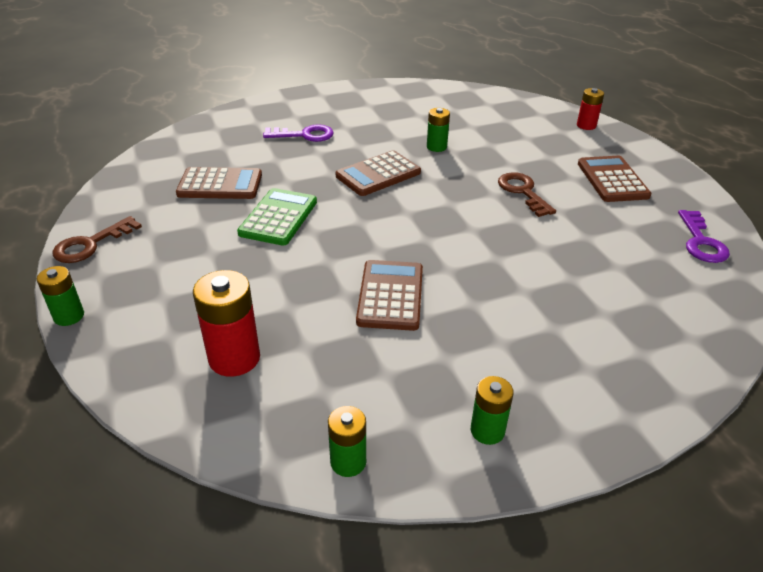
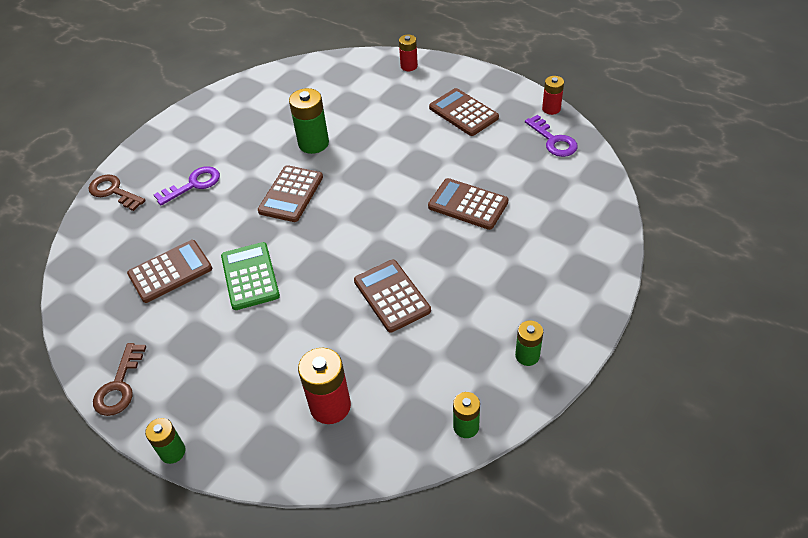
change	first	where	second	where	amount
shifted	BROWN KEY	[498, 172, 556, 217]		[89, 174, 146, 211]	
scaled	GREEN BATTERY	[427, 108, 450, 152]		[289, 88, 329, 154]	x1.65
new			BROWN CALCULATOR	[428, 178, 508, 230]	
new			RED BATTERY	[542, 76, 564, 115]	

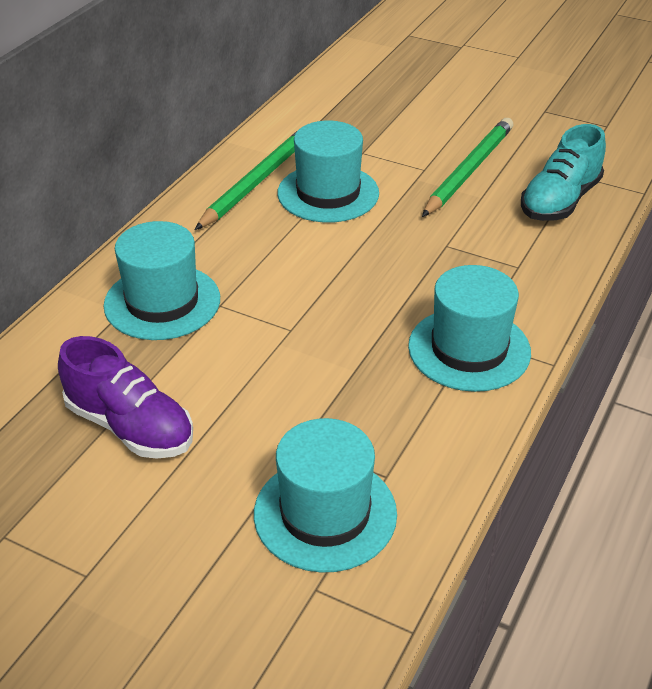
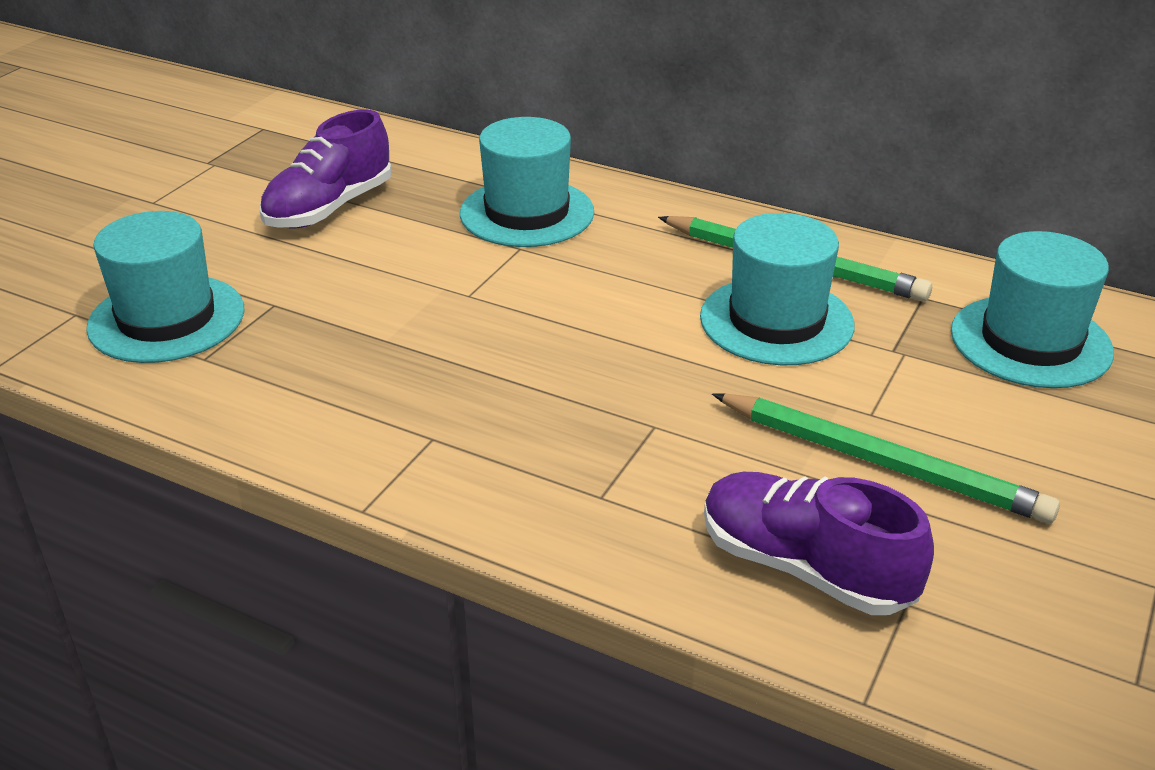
change	first	where	second	where	amount
repainted	TURQUOISE SHOE	[521, 124, 606, 221]	PURPLE SHOE	[704, 472, 934, 615]	
shifted	TURQUOISE HAT	[408, 265, 531, 392]		[951, 231, 1114, 388]	

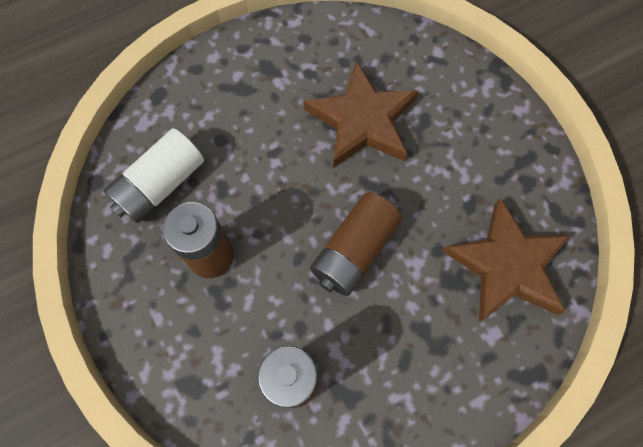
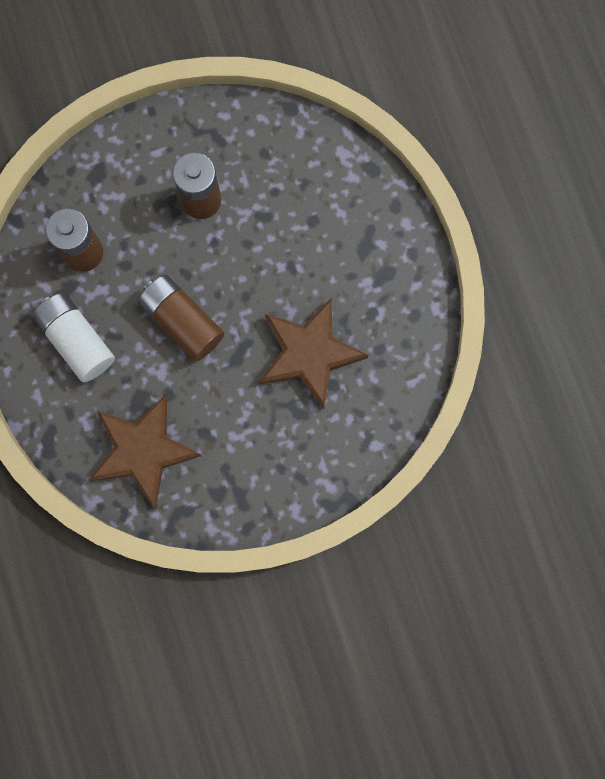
change	first	where	second	where	amount
shifted	WHITE BATTERY	[104, 128, 204, 223]		[32, 293, 115, 382]	

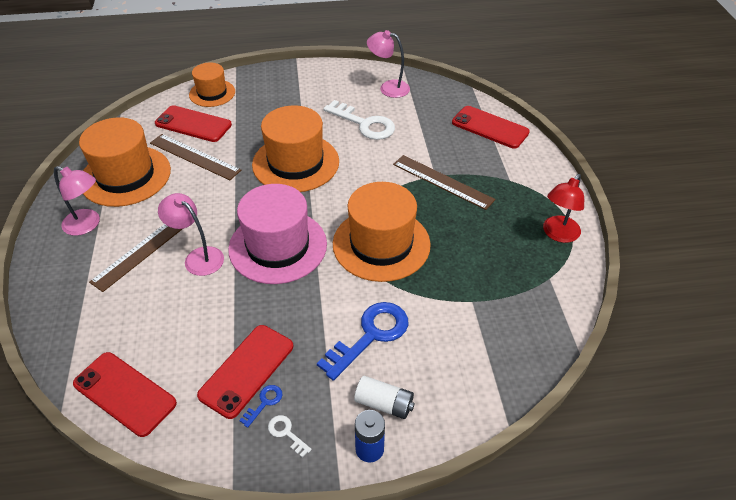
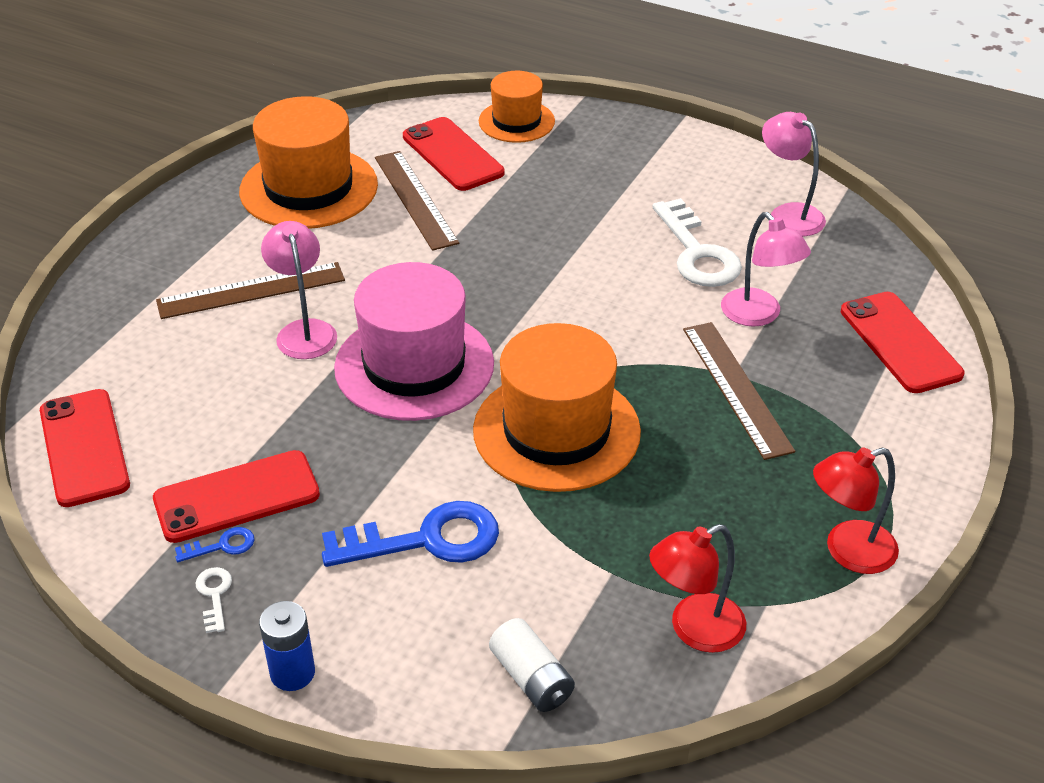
change	first	where	second	where	amount
shifted	WHITE BATTERY	[354, 376, 415, 419]		[489, 618, 575, 712]	
new			RED LAMP	[649, 524, 746, 653]	
shifted	PINK LAMP	[54, 166, 100, 236]		[721, 212, 811, 327]	
gone	ORANGE HAT	[252, 106, 339, 192]			

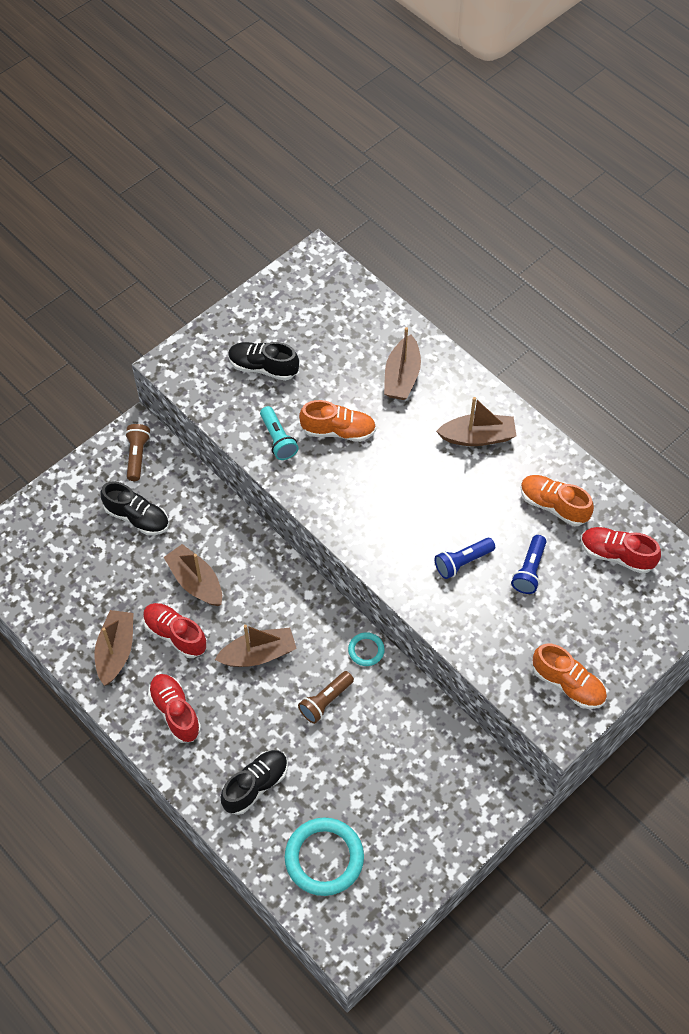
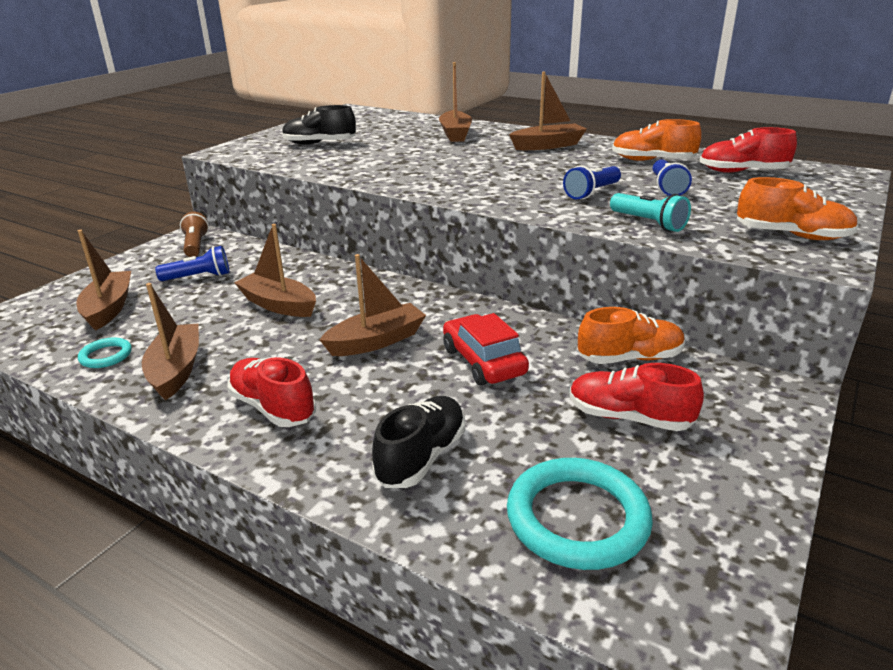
change	first	where	second	where	amount
new			BROWN BOAT	[76, 230, 131, 331]	
shifted	TURQUOISE RING	[348, 632, 385, 666]		[78, 338, 132, 368]	
swapped	BLACK SHOE	[100, 481, 169, 535]	BLUE FLASHLIGHT	[155, 246, 229, 281]	
swapped	BROWN FLASHLIGHT	[298, 671, 354, 724]	RED CAR	[443, 313, 529, 385]	
shifted	RED SHOE	[143, 603, 207, 658]		[570, 363, 704, 431]	
shifted	ORANGE SHOE	[299, 400, 376, 442]		[578, 307, 685, 364]	
shifted	TURQUOISE FLASHLIGHT	[260, 406, 299, 460]		[610, 193, 691, 232]	

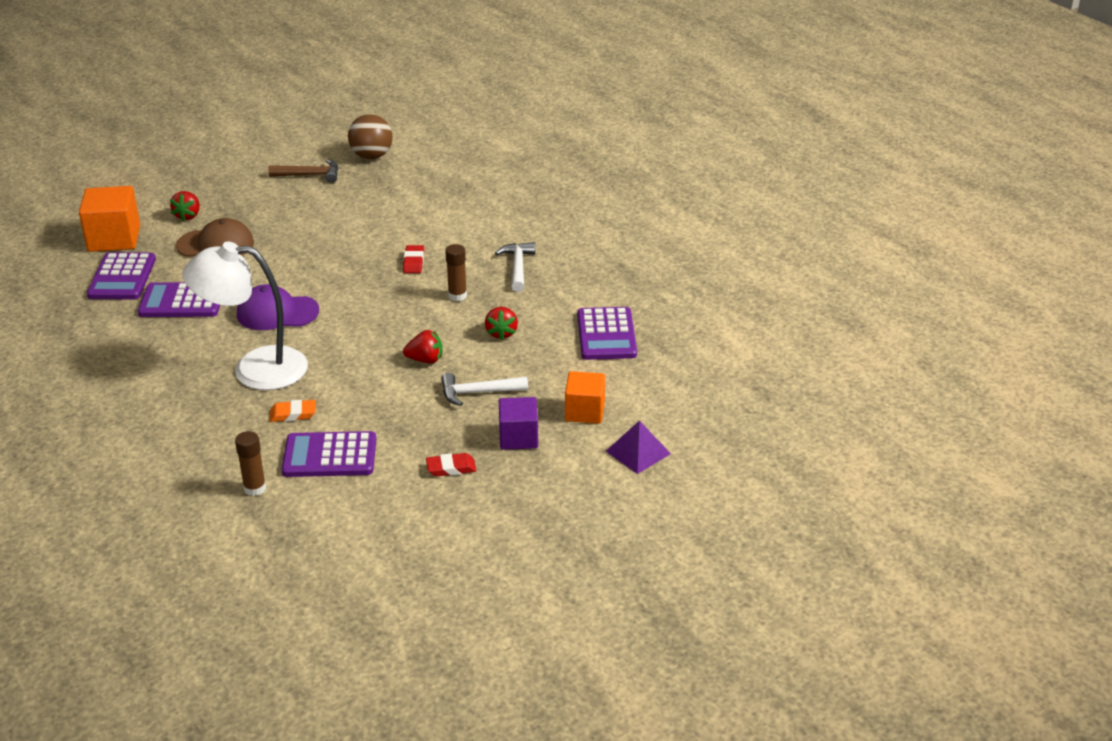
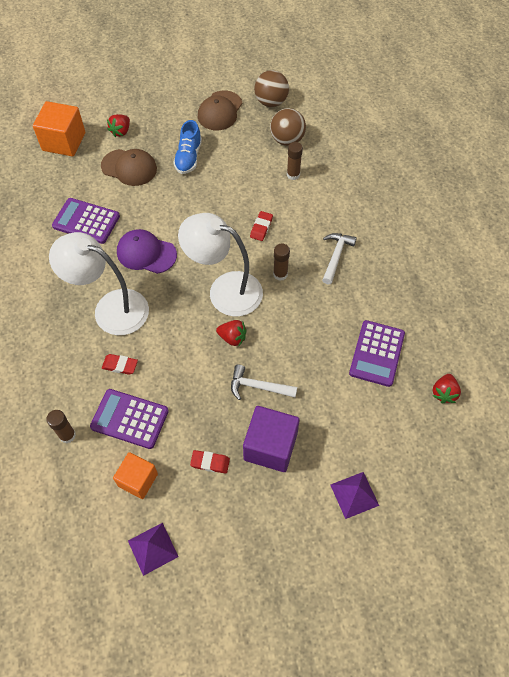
change	first	where	second	where	amount
repainted	ORANGE ERASER	[270, 400, 316, 422]	RED ERASER	[102, 354, 138, 375]	
shifted	ORANGE CUBE	[565, 371, 605, 424]		[113, 452, 158, 499]	
new			PURPLE PYRAMID	[128, 523, 178, 576]	
new			BLUE SHOE	[173, 120, 202, 174]	
new			WHITE LAMP	[178, 213, 263, 316]	
swapped	BROWN HAMMER	[268, 159, 338, 183]	BROWN CAP	[198, 91, 242, 130]	
scaled	PURPLE CUBE	[499, 397, 538, 450]		[243, 406, 300, 472]	x1.51
new			BROWN BALL	[270, 108, 306, 146]	
new			BROWN GLUE STICK	[287, 142, 303, 180]	
shifted	RED STRAWBERRY	[485, 307, 518, 341]		[432, 374, 461, 403]	
gone	PURPLE CALCULATOR	[87, 252, 156, 299]			

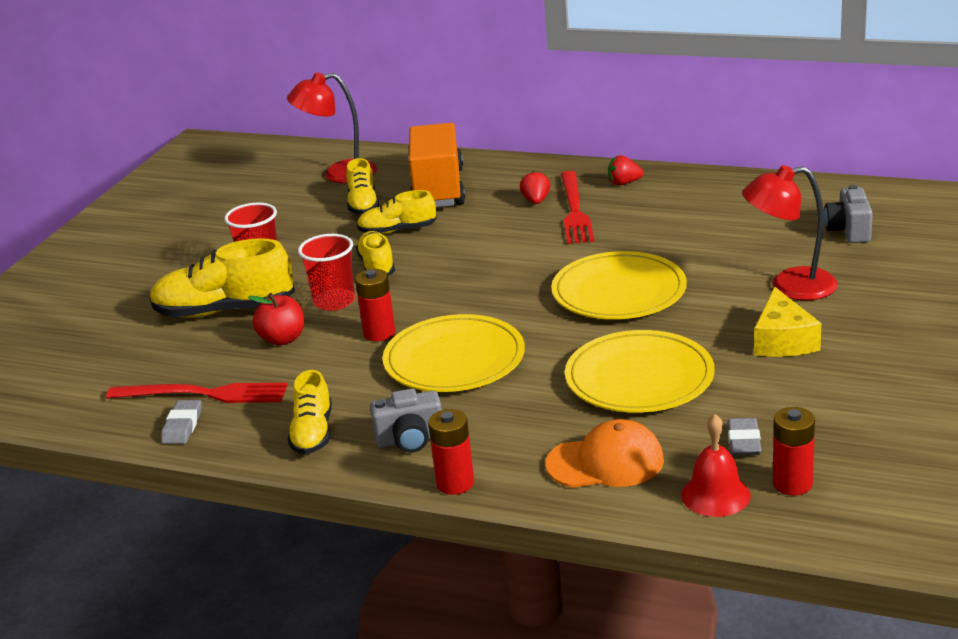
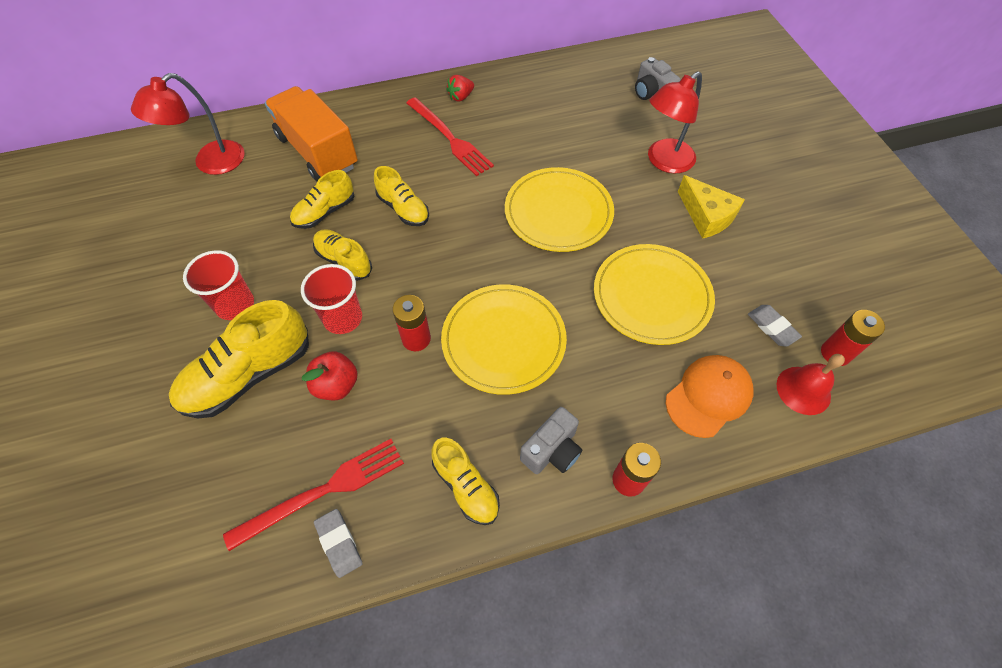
change	first	where	second	where	amount
shifted	YELLOW SHOE	[346, 158, 379, 215]		[374, 166, 429, 226]	
gone	RED STRAWBERRY	[520, 170, 550, 204]			

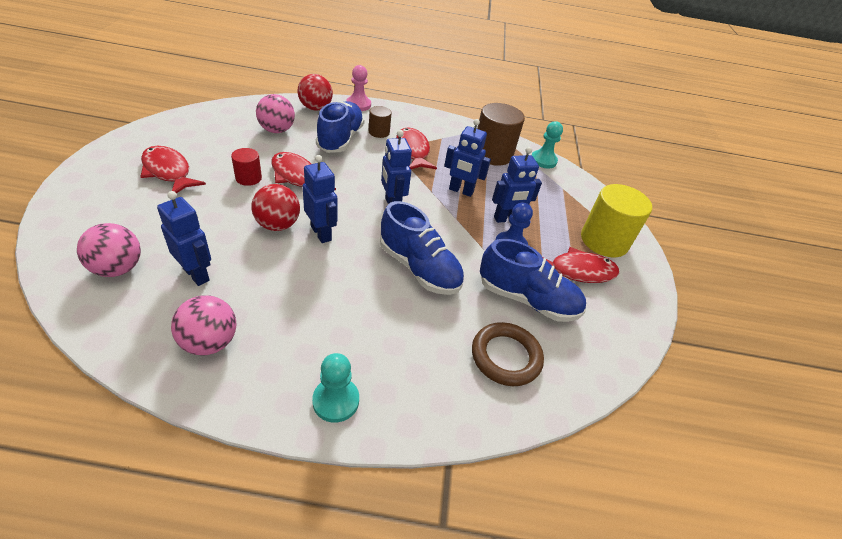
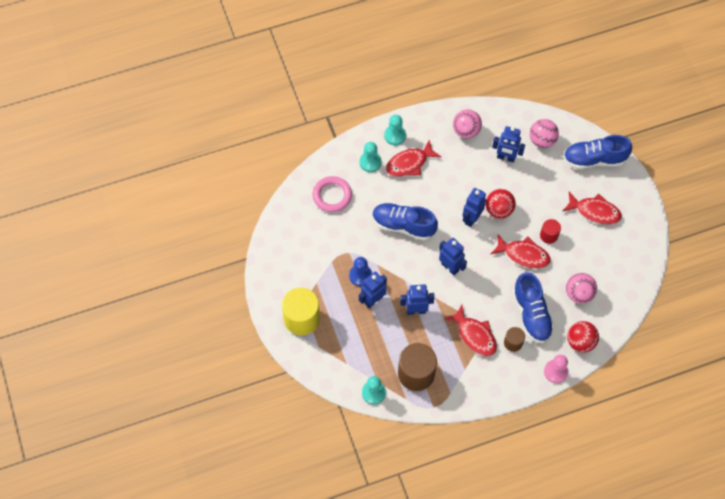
change	first	where	second	where	amount
repainted	BROWN RING	[472, 322, 544, 386]	PINK RING	[313, 176, 352, 212]	
new			TURQUOISE PAWN	[360, 142, 381, 172]	
shifted	RED FISH	[543, 247, 619, 283]		[386, 139, 441, 177]	
rotated	BLUE ROBOT	[303, 155, 337, 243]		[462, 188, 486, 227]	90 degrees clockwise
shifted	BLUE SHOE	[480, 239, 586, 322]		[563, 135, 632, 169]	

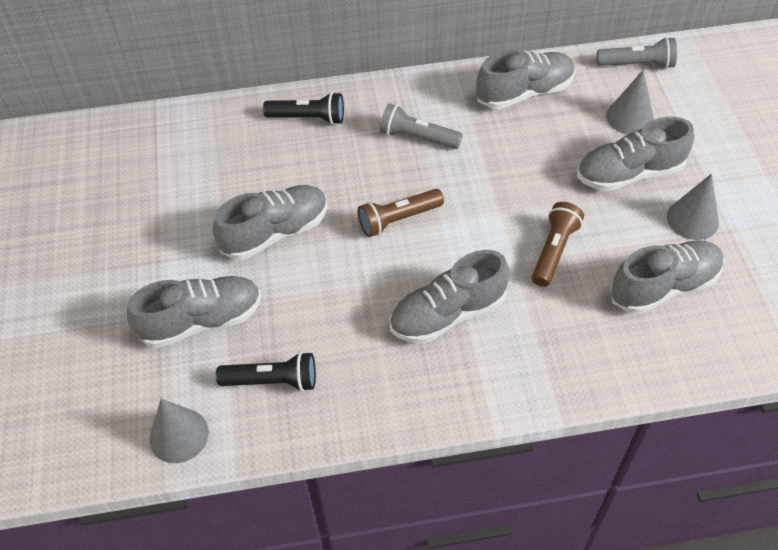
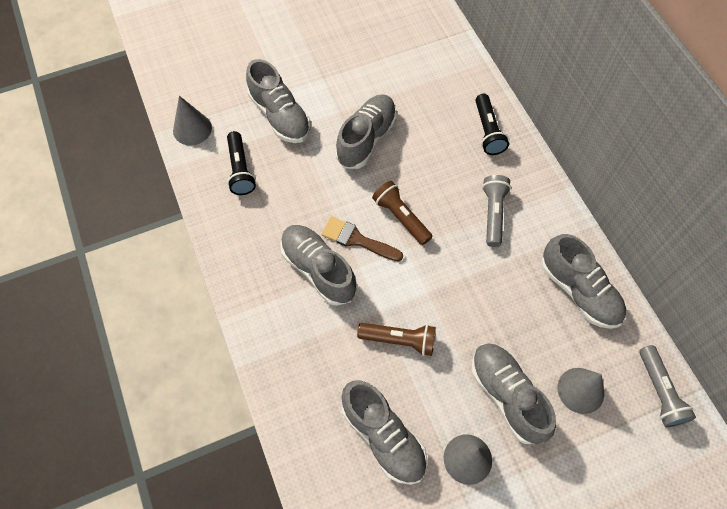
change	first	where	second	where	amount
new			BROWN BRUSH	[321, 216, 403, 262]	
rotated	GREY SHOE	[213, 185, 328, 260]		[335, 94, 397, 169]	105 degrees counterclockwise

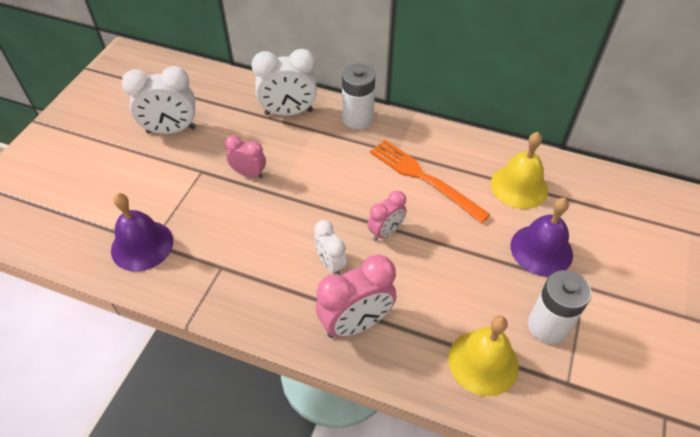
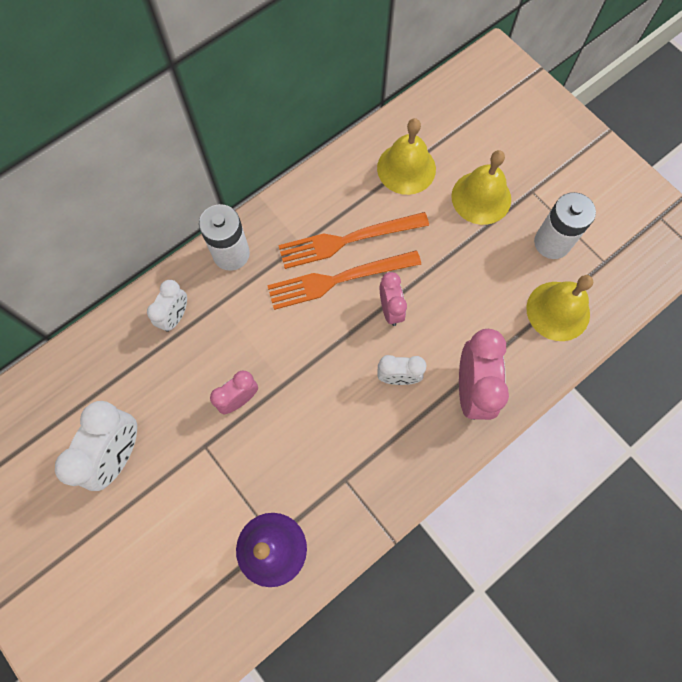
change	first	where	second	where	amount
scaled	WHITE CLOCK	[252, 49, 317, 116]		[147, 280, 187, 332]	x0.59
new			ORANGE FORK	[267, 250, 421, 310]	
repainted	PURPLE BELL	[511, 198, 573, 276]	YELLOW BELL	[451, 150, 511, 225]	

